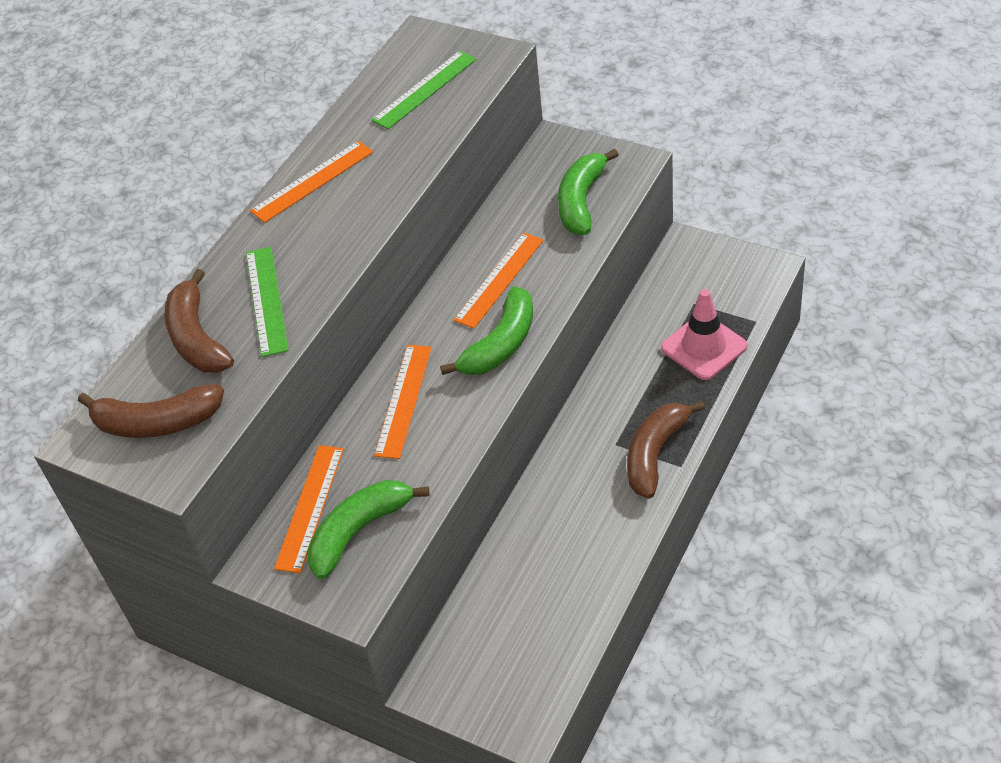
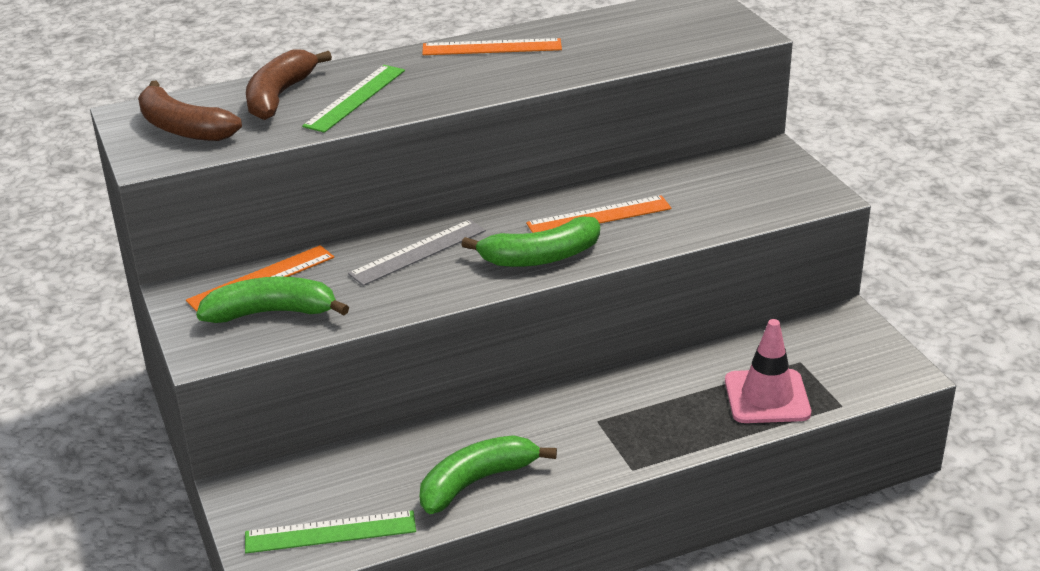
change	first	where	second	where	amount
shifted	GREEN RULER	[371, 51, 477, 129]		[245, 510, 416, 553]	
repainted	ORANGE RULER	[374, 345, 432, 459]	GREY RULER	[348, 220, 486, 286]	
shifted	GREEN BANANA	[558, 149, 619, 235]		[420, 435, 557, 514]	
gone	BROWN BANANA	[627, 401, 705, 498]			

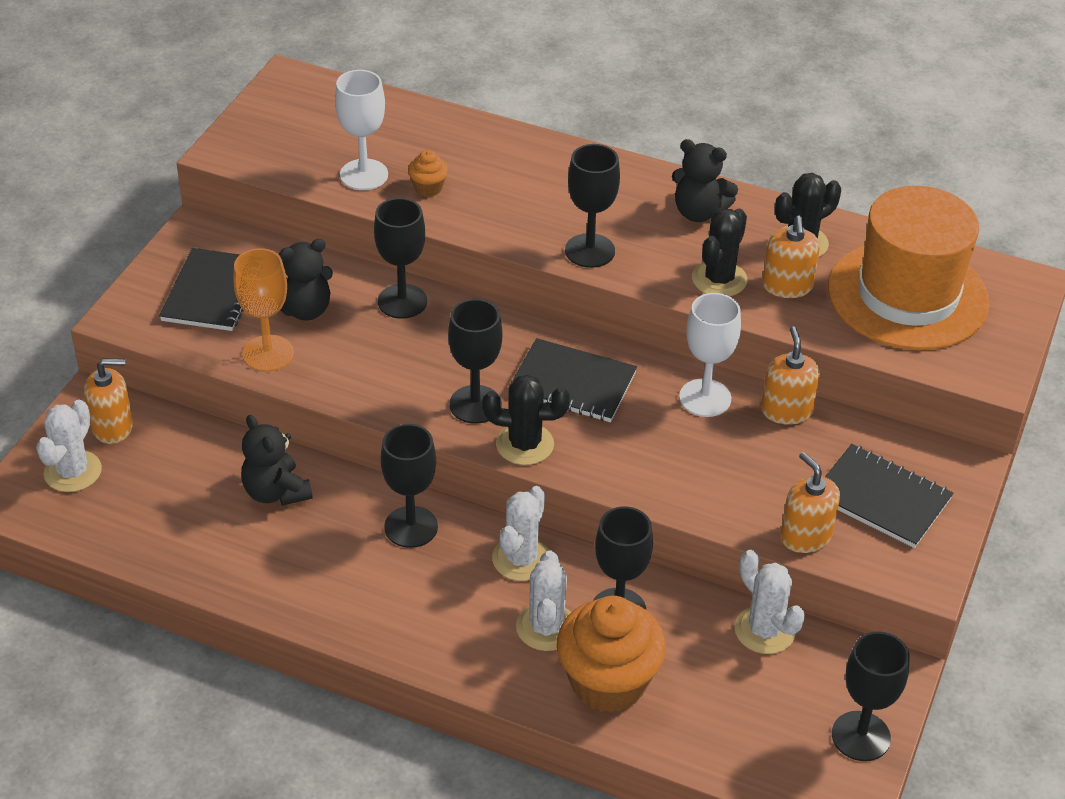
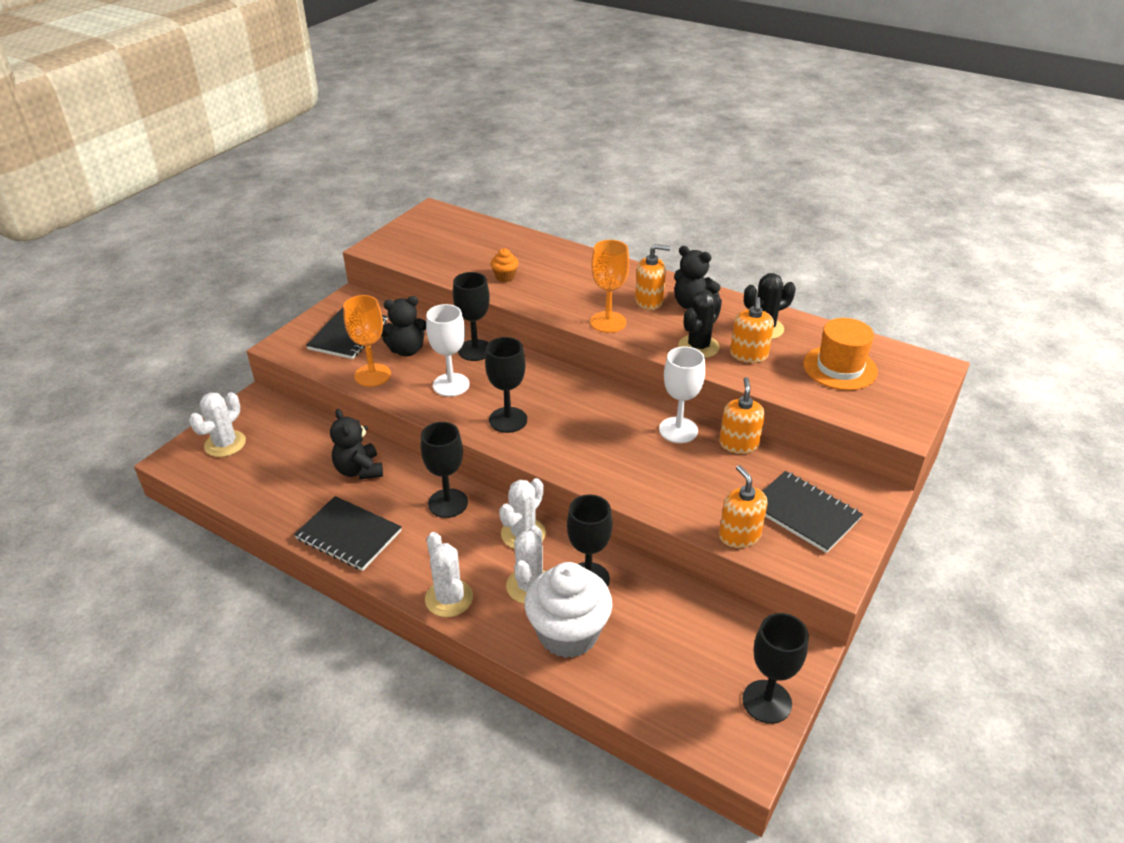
change	first	where	second	where	amount
shifted	BLACK NOTEBOOK	[508, 338, 637, 422]		[294, 496, 402, 571]	
shifted	WHITE CACTUS	[735, 550, 805, 654]		[425, 532, 473, 617]	
shifted	WHITE GOBLET	[335, 70, 388, 190]		[426, 304, 470, 397]	
repainted	ORANGE CUPCAKE	[557, 596, 666, 713]	WHITE CUPCAKE	[524, 562, 613, 658]	
repainted	BLACK GOBLET	[565, 144, 620, 268]	ORANGE GOBLET	[590, 240, 629, 333]	
shifted	ORANGE SOAP DISPENSER	[84, 359, 133, 444]		[635, 244, 670, 310]	
scaled	ORANGE HAT	[828, 186, 989, 350]		[803, 318, 878, 390]	x0.60
gone	BLACK CACTUS	[483, 374, 570, 465]			

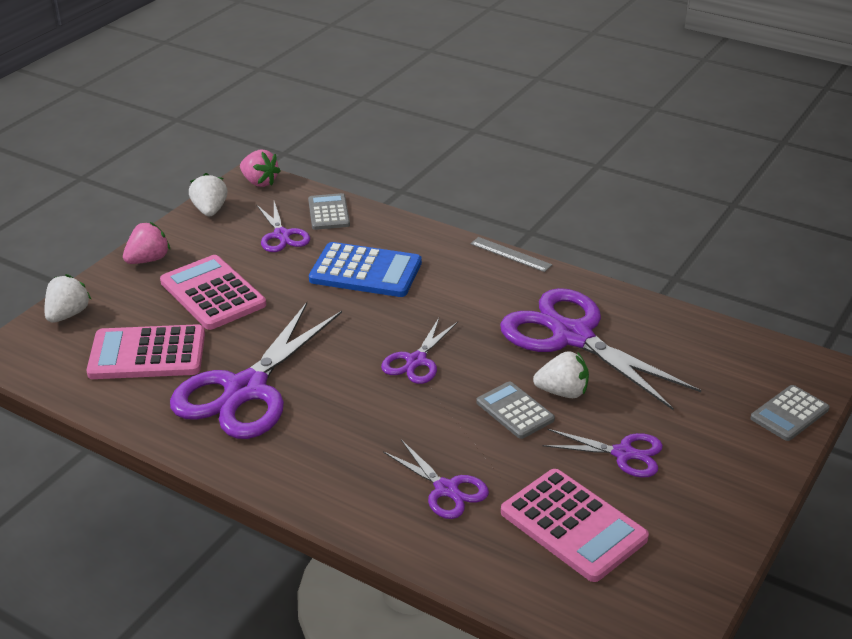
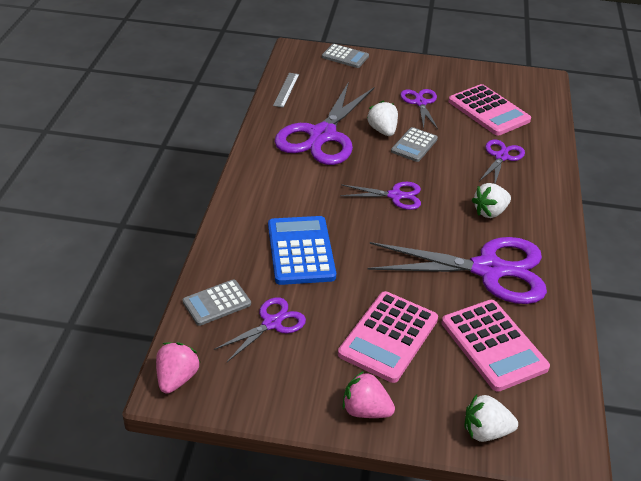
change	first	where	second	where	amount
shifted	GREY RULER	[470, 237, 552, 272]		[273, 73, 299, 108]	
rotated	PINK CALCULATOR	[501, 469, 649, 582]		[449, 84, 531, 136]	120 degrees clockwise
shifted	WHITE STRAWBERRY	[189, 173, 228, 216]		[472, 183, 511, 218]	

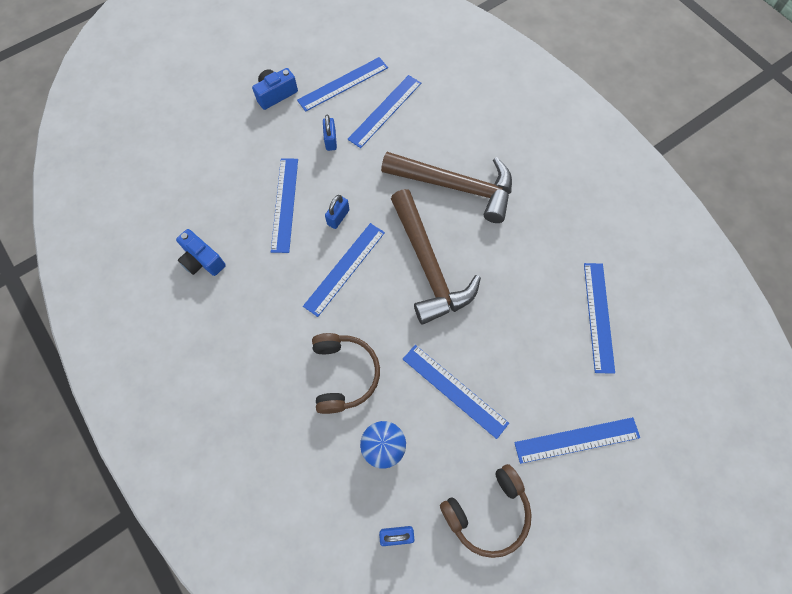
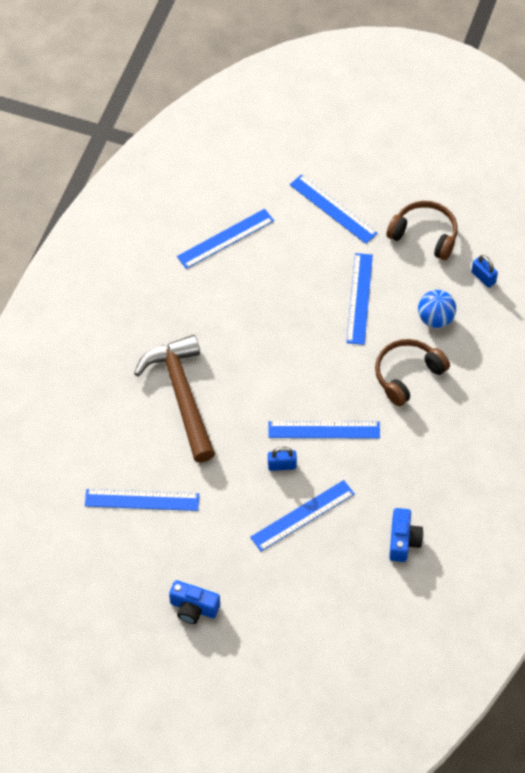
change	first	where	second	where	amount
gone	BLUE RULER	[297, 57, 388, 112]			
gone	BLUE PADLOCK	[323, 115, 337, 151]			
gone	BROWN HAMMER	[391, 189, 481, 325]			

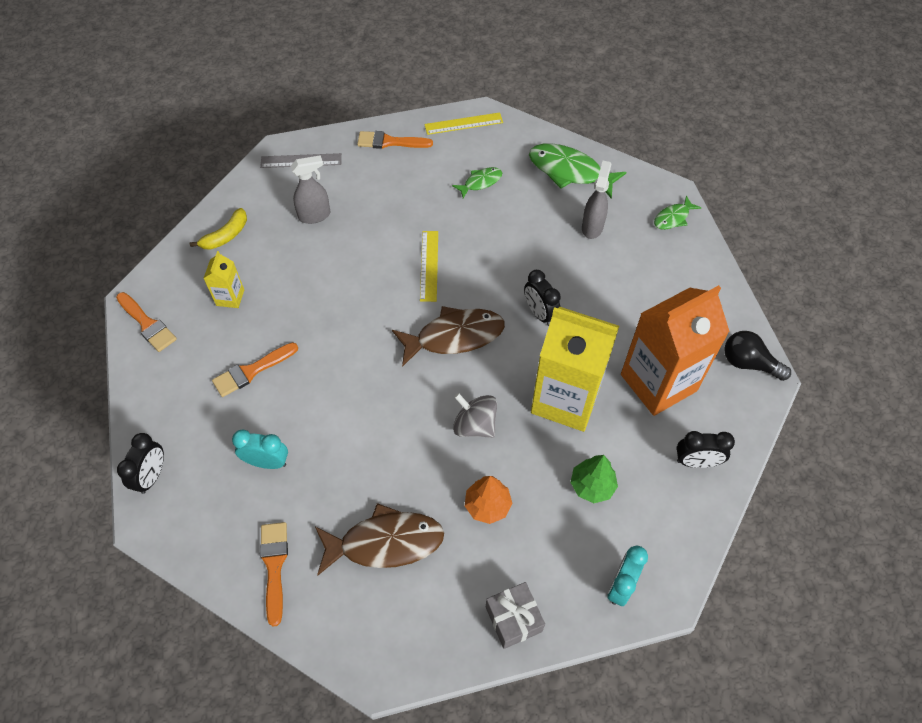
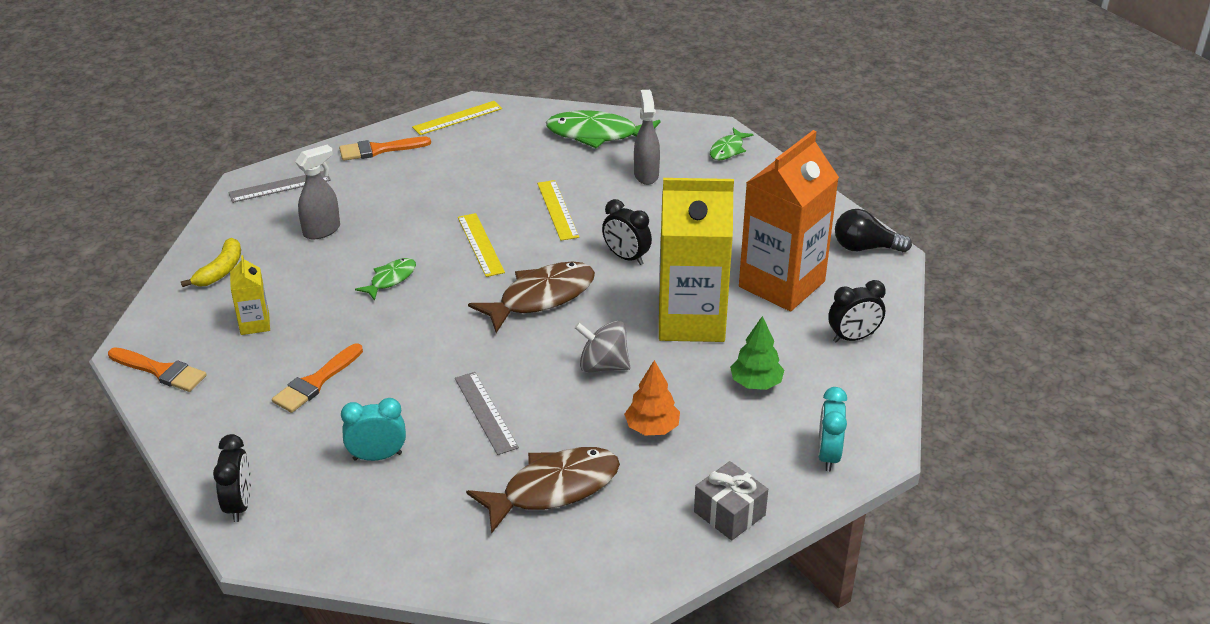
change	first	where	second	where	amount
shifted	GREEN FISH	[452, 167, 502, 198]		[355, 258, 416, 301]	
new			GREY RULER	[455, 372, 519, 455]	
new			YELLOW RULER	[537, 180, 579, 241]	
gone	ORANGE BRUSH	[260, 522, 288, 627]			

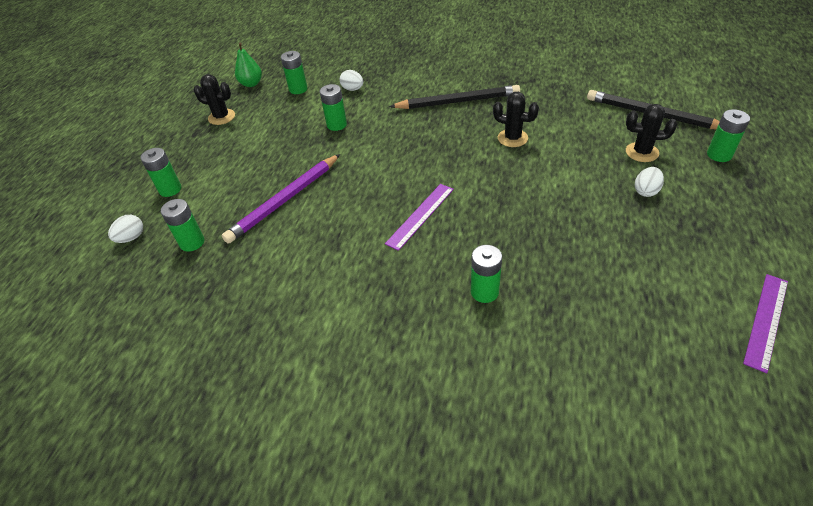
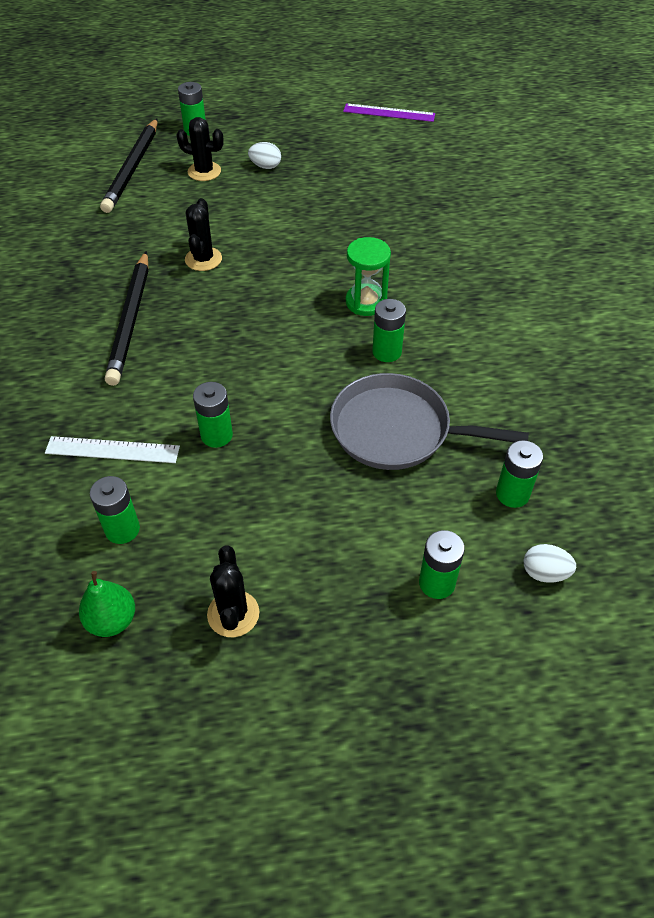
change	first	where	second	where	amount
swapped	WHITE EGG	[340, 70, 363, 91]	WHITE RULER	[45, 436, 180, 463]	
rotated	BLACK PENCIL	[389, 85, 520, 109]		[105, 251, 148, 386]	150 degrees counterclockwise
rotated	BLACK CACTUS	[626, 104, 677, 162]		[177, 117, 224, 181]	60 degrees counterclockwise
swapped	PURPLE PENCIL	[222, 154, 340, 244]	GREY PAN	[330, 373, 529, 470]	
swapped	PURPLE RULER	[385, 184, 454, 251]	GREEN HOURGLASS	[346, 237, 391, 316]	
shifted	GREEN BATTERY	[471, 245, 502, 303]		[372, 299, 406, 362]	

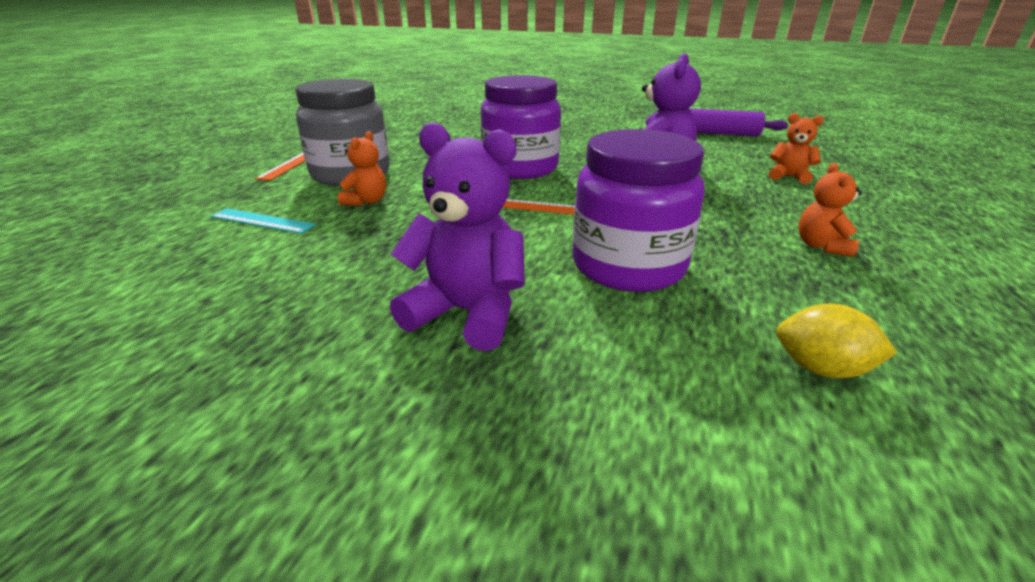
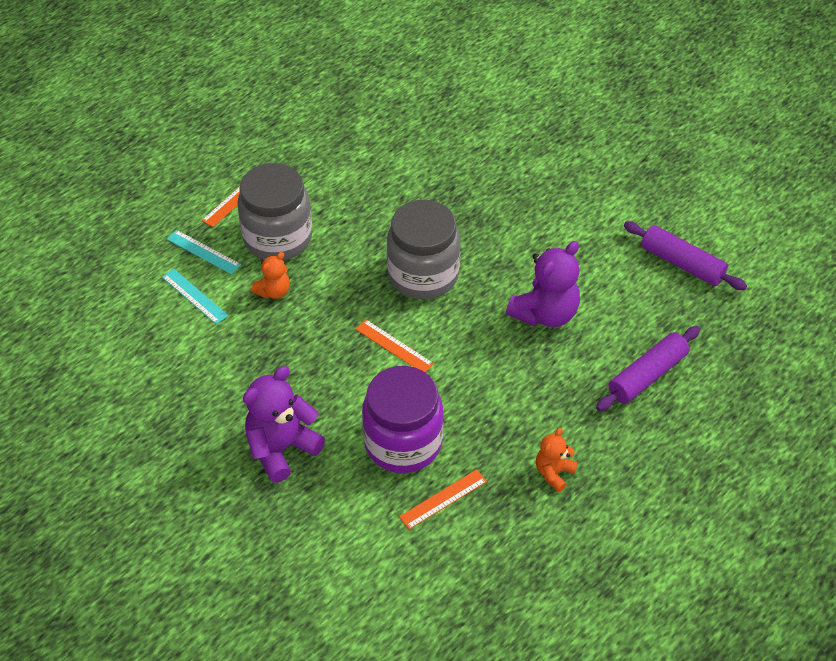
change	first	where	second	where	amount
new			TURQUOISE RULER	[167, 230, 241, 274]	
rotated	PURPLE TEDDY BEAR	[390, 122, 525, 351]		[243, 366, 325, 483]	90 degrees counterclockwise
repainted	PURPLE JAR	[481, 75, 561, 179]	GREY JAR	[387, 200, 460, 299]	
new			ORANGE RULER	[399, 469, 487, 530]	
swapped	ORANGE TEDDY BEAR	[769, 113, 824, 184]	PURPLE ROLLING PIN	[596, 326, 700, 411]	
gone	YELLOW LEMON	[776, 303, 897, 378]			

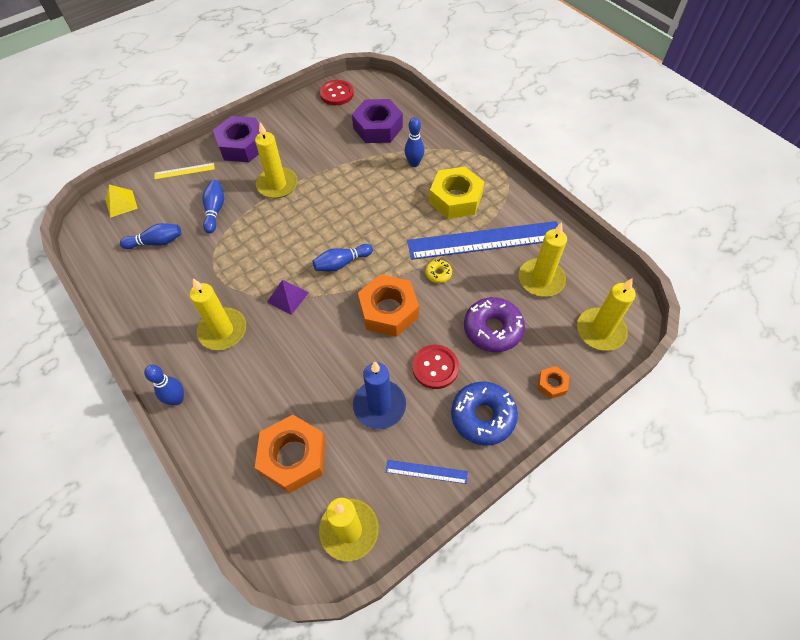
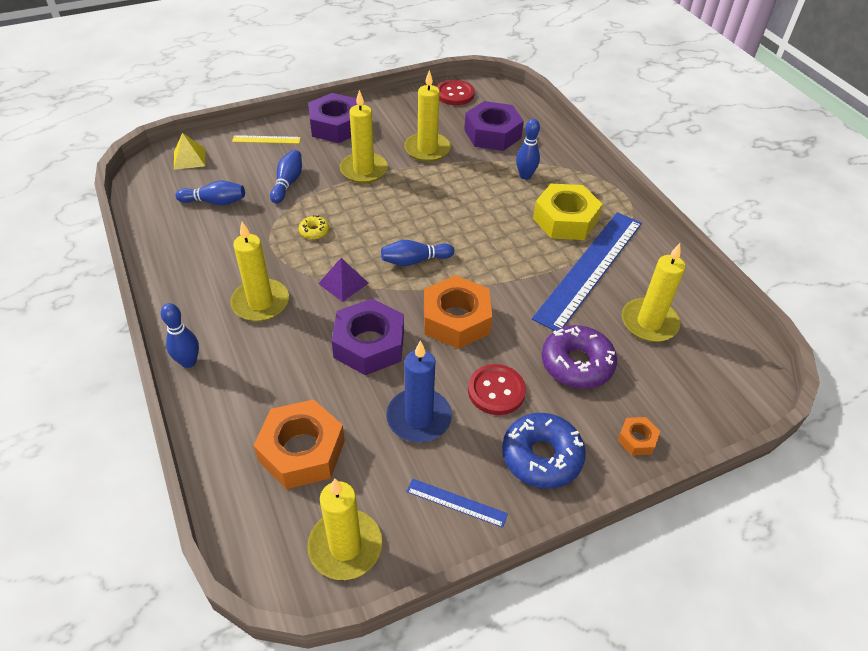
change	first	where	second	where	amount
shifted	YELLOW DONUT	[426, 259, 452, 283]		[299, 215, 329, 239]	
new			PURPLE NUT	[331, 298, 404, 375]	
shifted	YELLOW CANDLE	[577, 278, 636, 351]		[404, 70, 451, 162]	
rotated	BLUE RULER	[407, 221, 558, 260]		[532, 212, 642, 331]	60 degrees counterclockwise

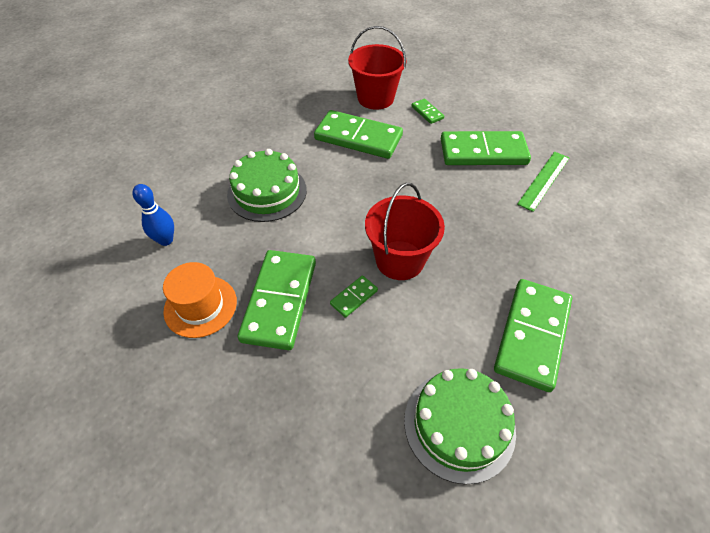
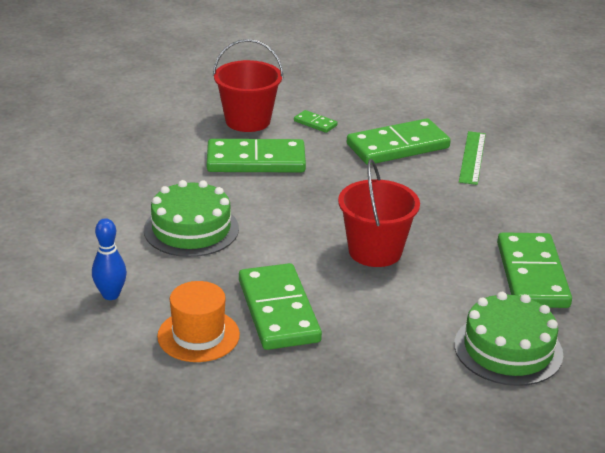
change	first	where	second	where	amount
gone	GREEN DOMINO	[330, 275, 378, 318]			

